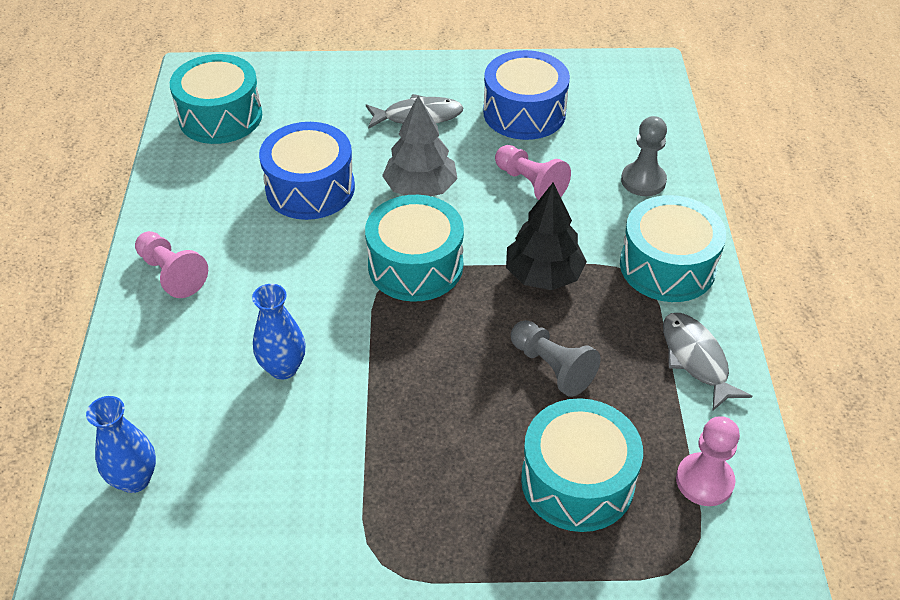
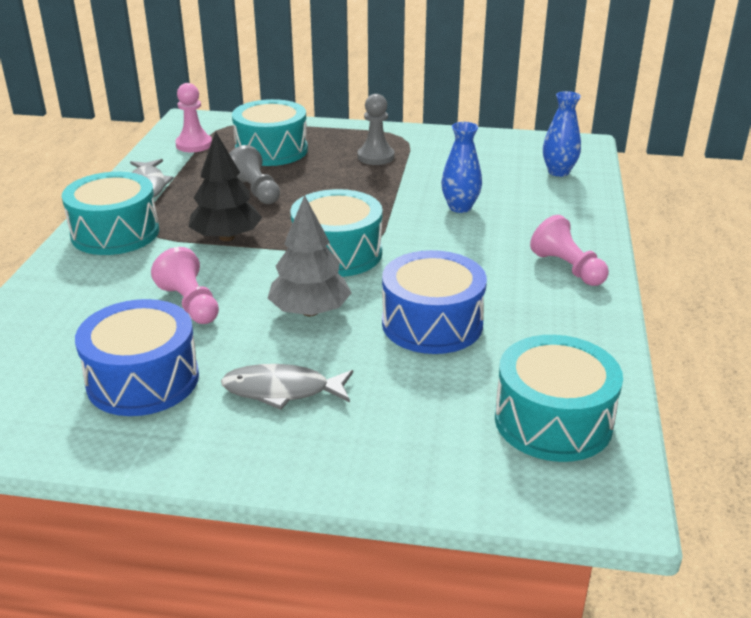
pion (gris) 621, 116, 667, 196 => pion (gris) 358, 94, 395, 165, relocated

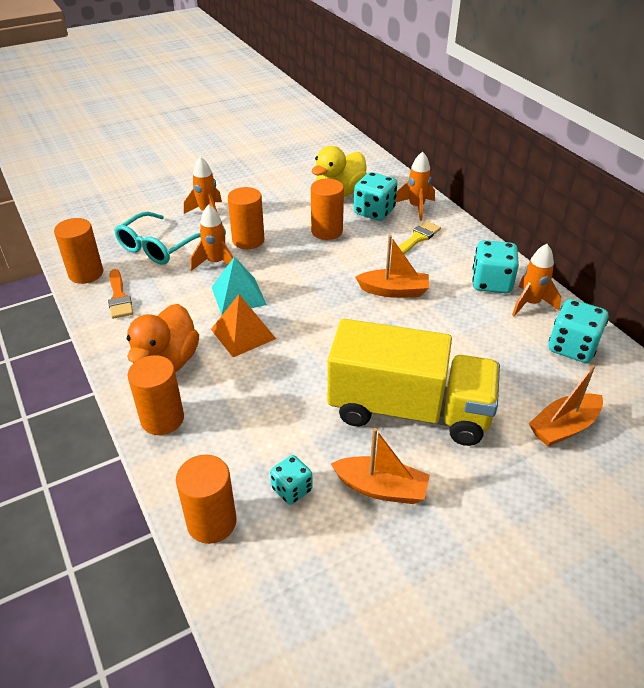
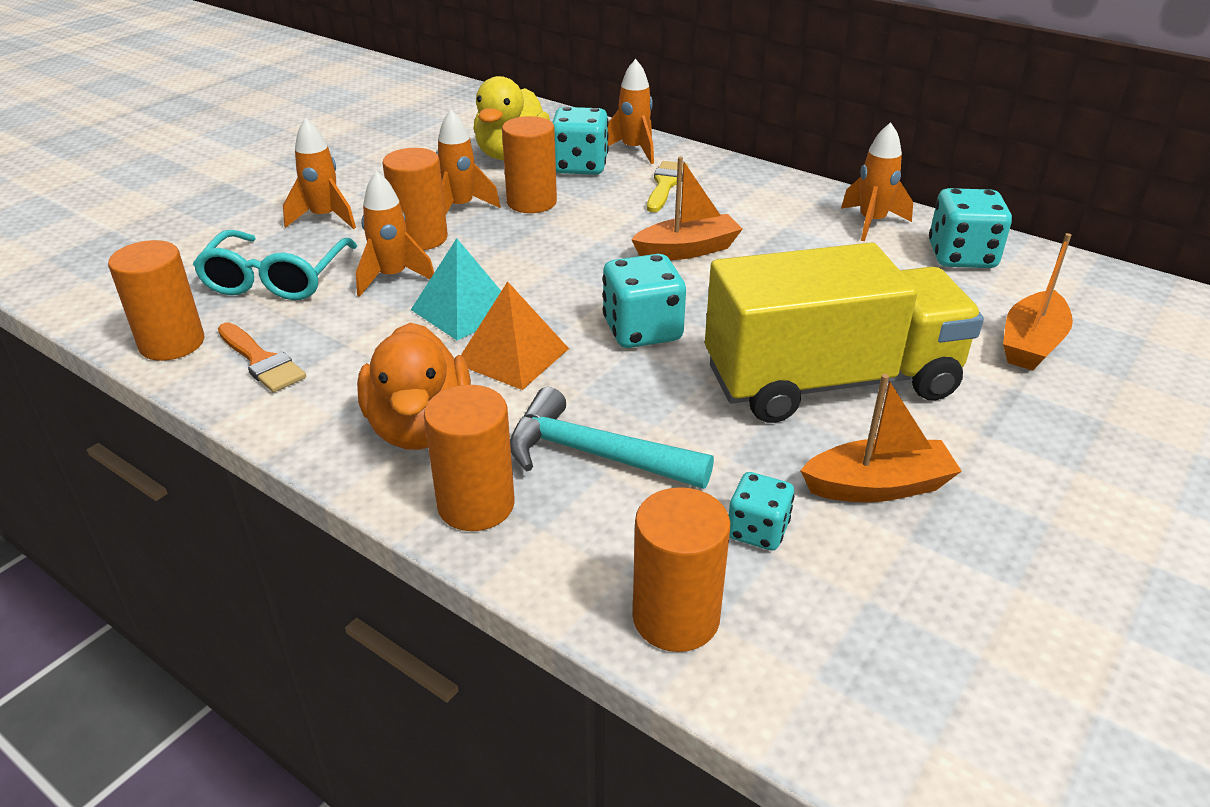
dé (turquoise) 472, 240, 519, 293 => dé (turquoise) 602, 254, 686, 348, relocated
nothing => fusée (orange) 436, 110, 500, 214
nothing => marteau (turquoise) 510, 387, 714, 489

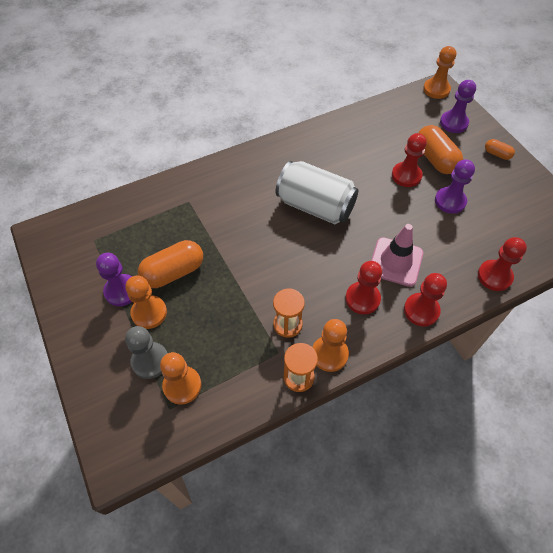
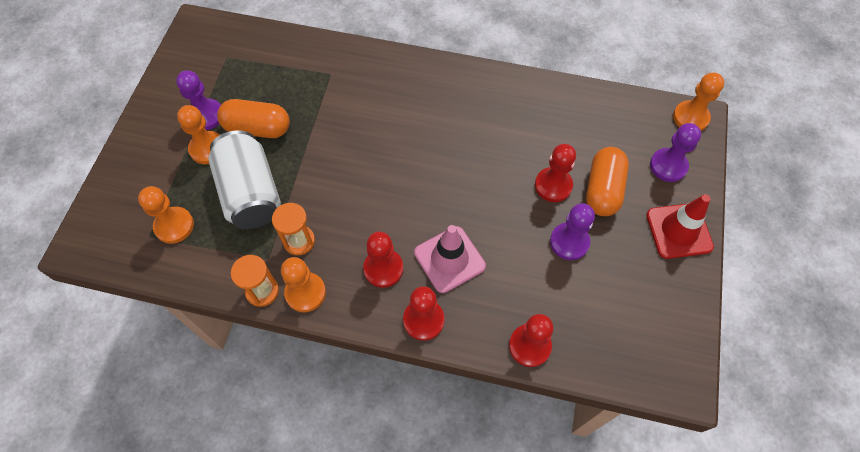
pion (gris) 125, 326, 168, 379 => nothing
canette (blanc) 276, 161, 358, 224 => canette (blanc) 208, 130, 281, 229, relocated
gélule (orange) 485, 139, 515, 160 => cône de chantier (rouge) 646, 194, 714, 259

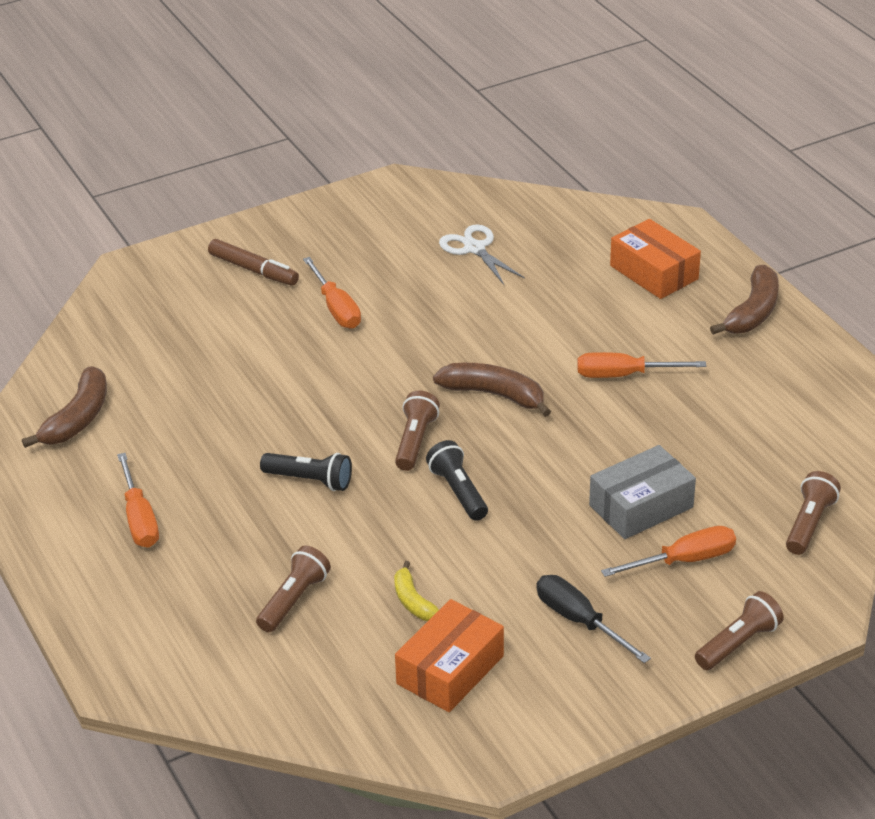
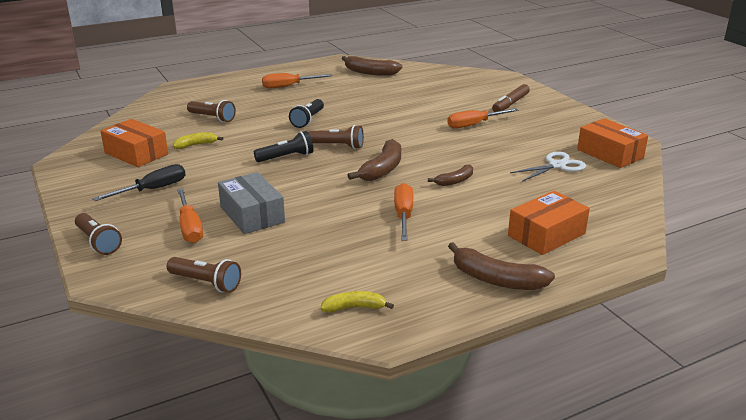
nothing => banane (jaune) 320, 291, 394, 313
nothing => banane (marron) 428, 165, 473, 186
nothing => boîte (orange) 577, 118, 648, 168

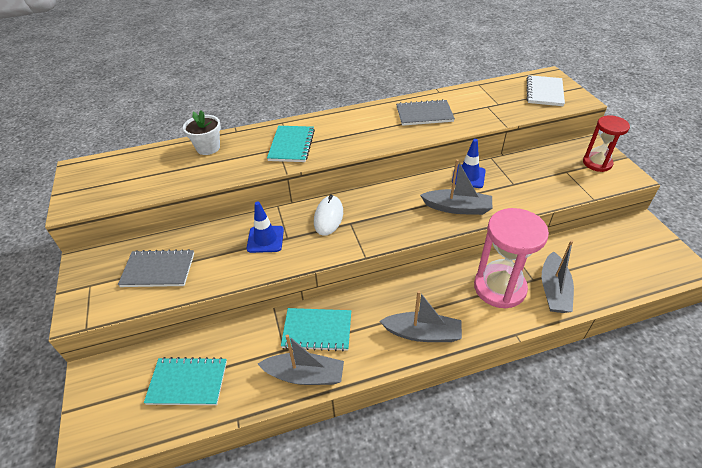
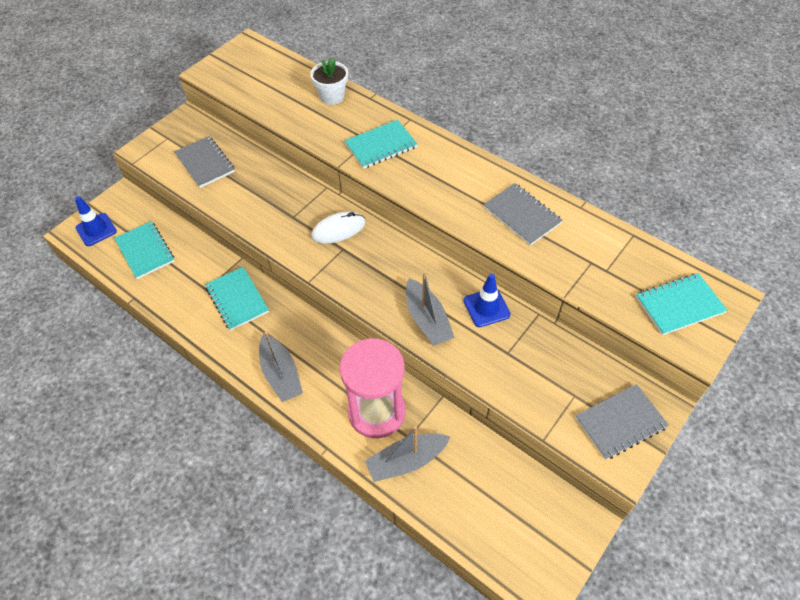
cône de chantier (bleu) 247, 201, 284, 253 => cône de chantier (bleu) 75, 196, 117, 246, relocated
bateau (gris) 258, 334, 344, 385 => nothing
carnet (blanc) 527, 75, 565, 106 => carnet (turquoise) 636, 273, 727, 335
sablier (rouge) 583, 116, 630, 172 => carnet (gris) 575, 384, 669, 460

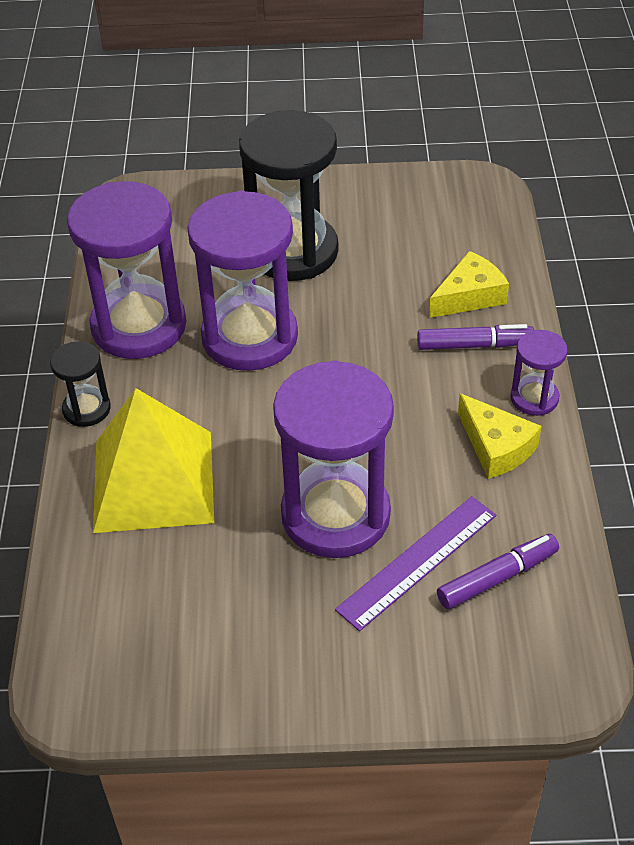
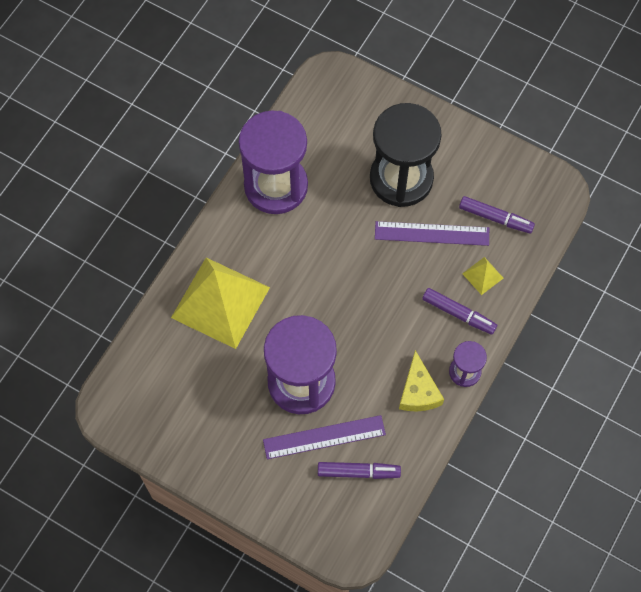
sablier (noir) 50, 341, 111, 427 => nothing
sablier (violet) 187, 190, 298, 371 => nothing
fromage (jaune) 429, 251, 509, 318 => pyramide (jaune) 462, 257, 503, 295
nothing => règle (violet) 375, 221, 489, 246
nothing => feutre (violet) 459, 196, 535, 234

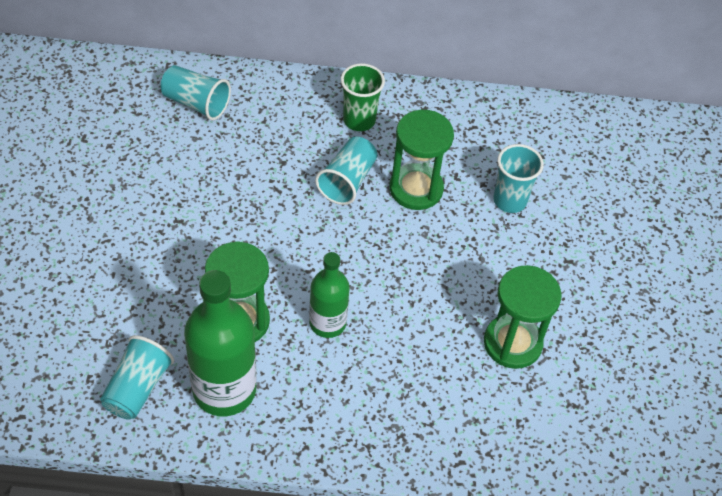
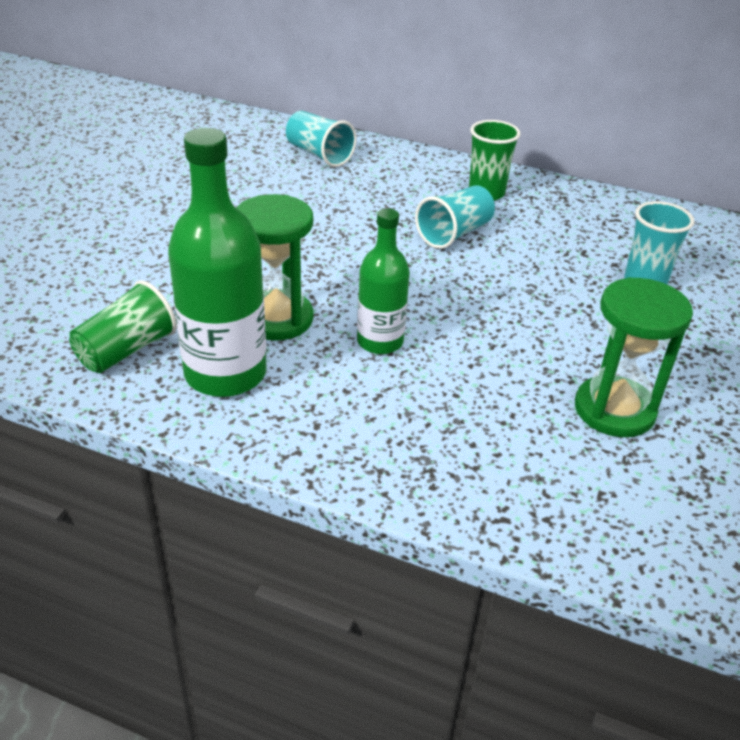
gobelet (turquoise) 100, 335, 174, 420 => gobelet (vert) 69, 280, 177, 373
sablier (vert) 389, 110, 454, 210 => nothing

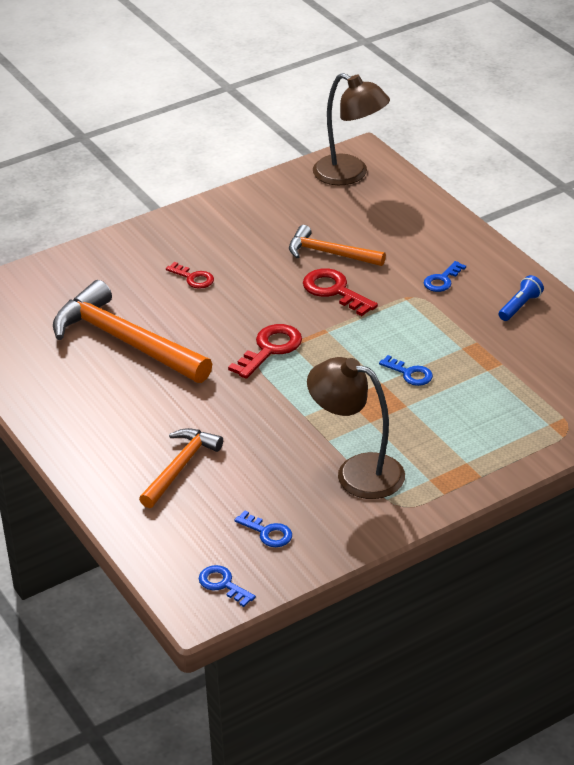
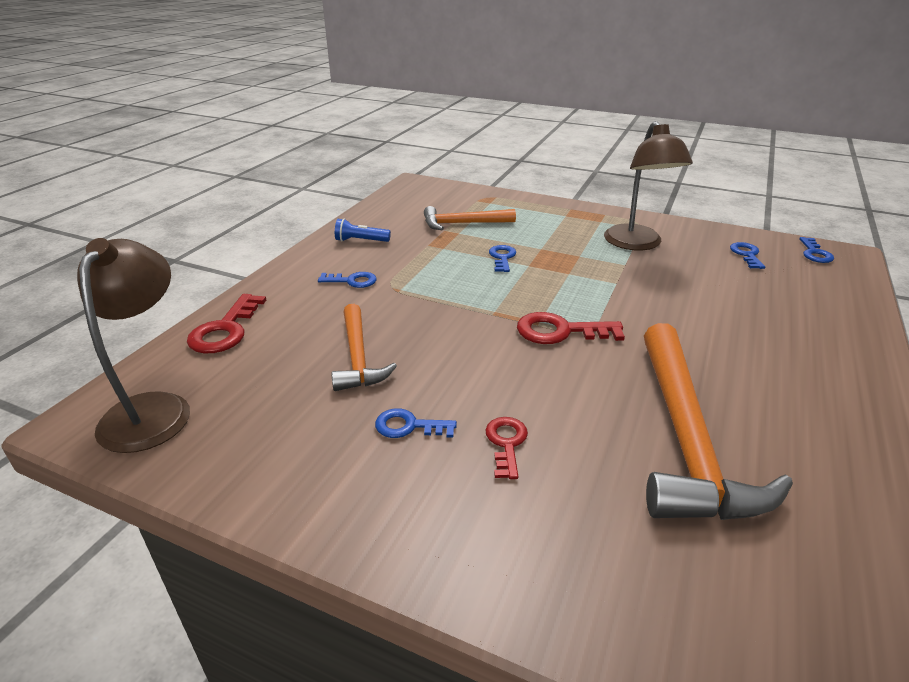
marteau (orange) 139, 428, 223, 508 => marteau (orange) 424, 206, 516, 230, relocated
clé (rouge) 303, 268, 378, 316 => clé (rouge) 187, 294, 266, 353, relocated
nothing => clé (bleu) 375, 408, 457, 438

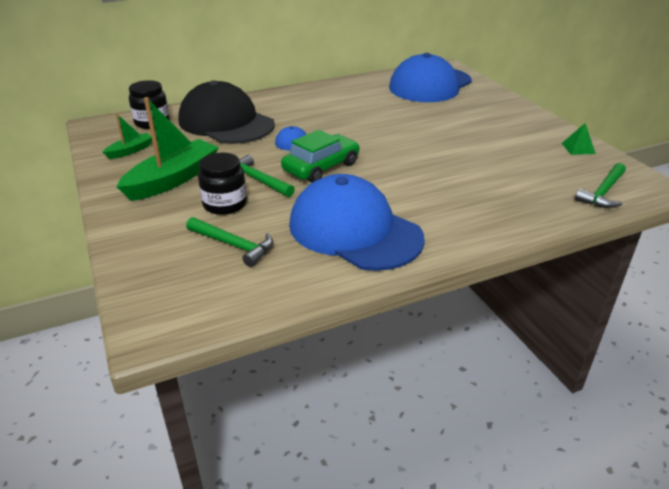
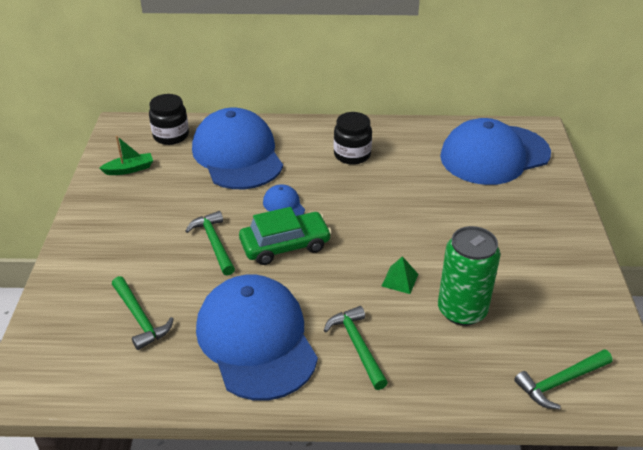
bateau (vert) 116, 97, 219, 201 => nothing
casquette (noir) 179, 80, 275, 144 => casquette (bleu) 192, 107, 283, 189
bocal (noir) 198, 153, 247, 215 => bocal (noir) 334, 112, 372, 165, relocated
pyramide (vert) 562, 123, 596, 155 => pyramide (vert) 382, 256, 418, 294, relocated
nothing => marteau (vert) 324, 306, 388, 390
nothing => canette (vert) 438, 226, 501, 326

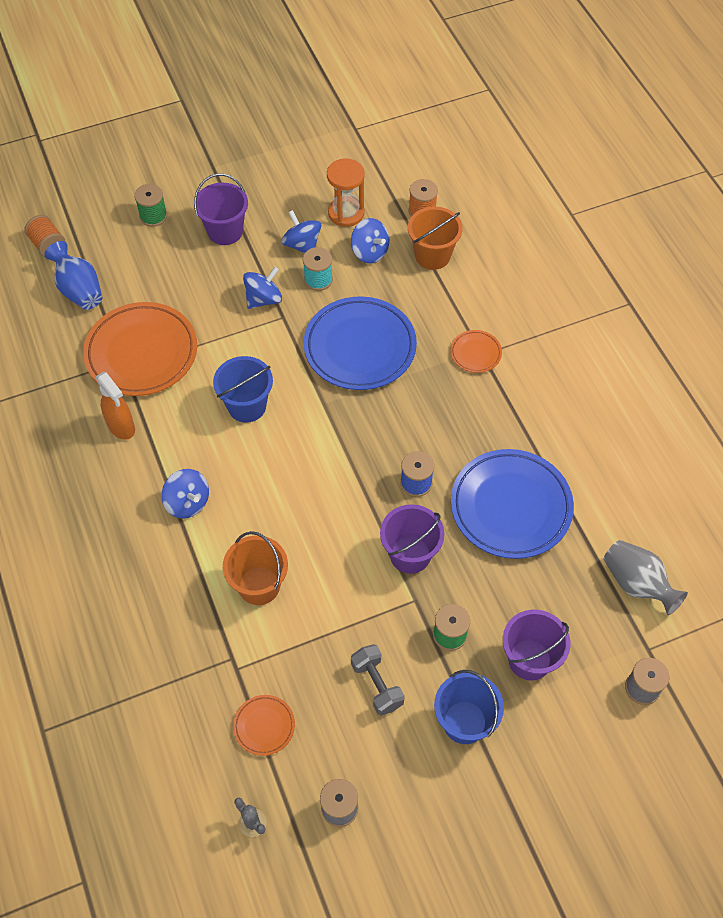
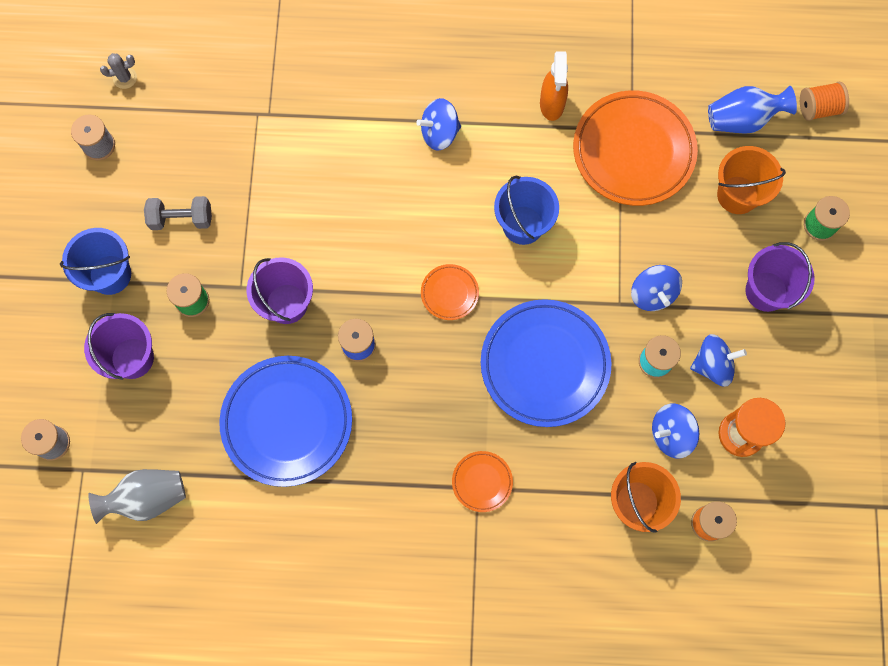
vaporisateur (orange) 96, 372, 135, 440 => vaporisateur (orange) 540, 51, 568, 121, 75 degrees counterclockwise
seau (orange) 223, 531, 288, 605 => seau (orange) 717, 146, 786, 214, relocated
assiette (orange) 233, 695, 295, 756 => assiette (orange) 421, 264, 479, 320, relocated

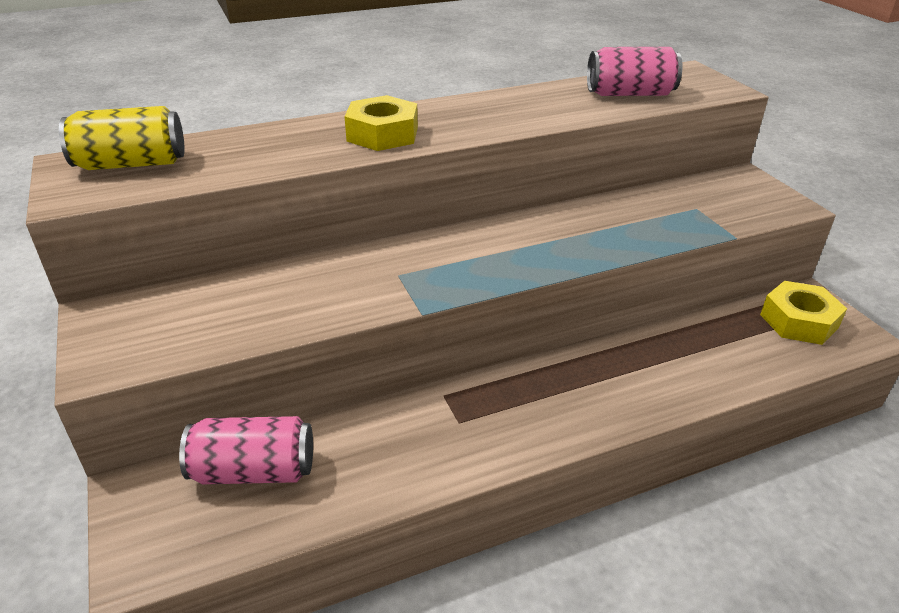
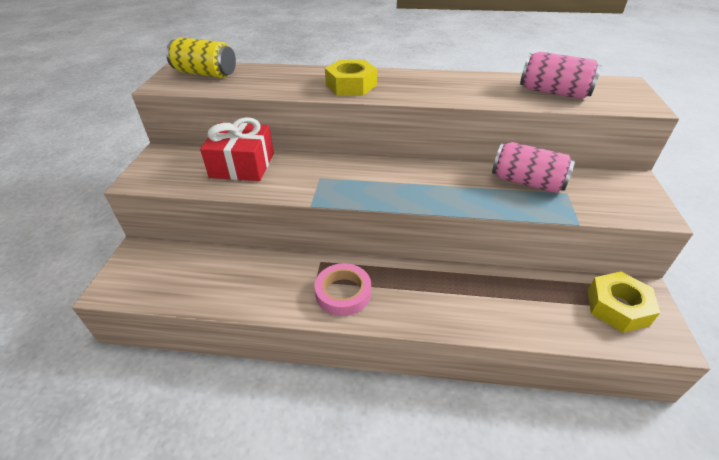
canette (rose) 179, 416, 313, 484 => canette (rose) 492, 142, 575, 193, relocated
nothing => cadeau (rouge) 200, 117, 274, 181
nothing => ruban adhésif (rose) 314, 263, 371, 316

